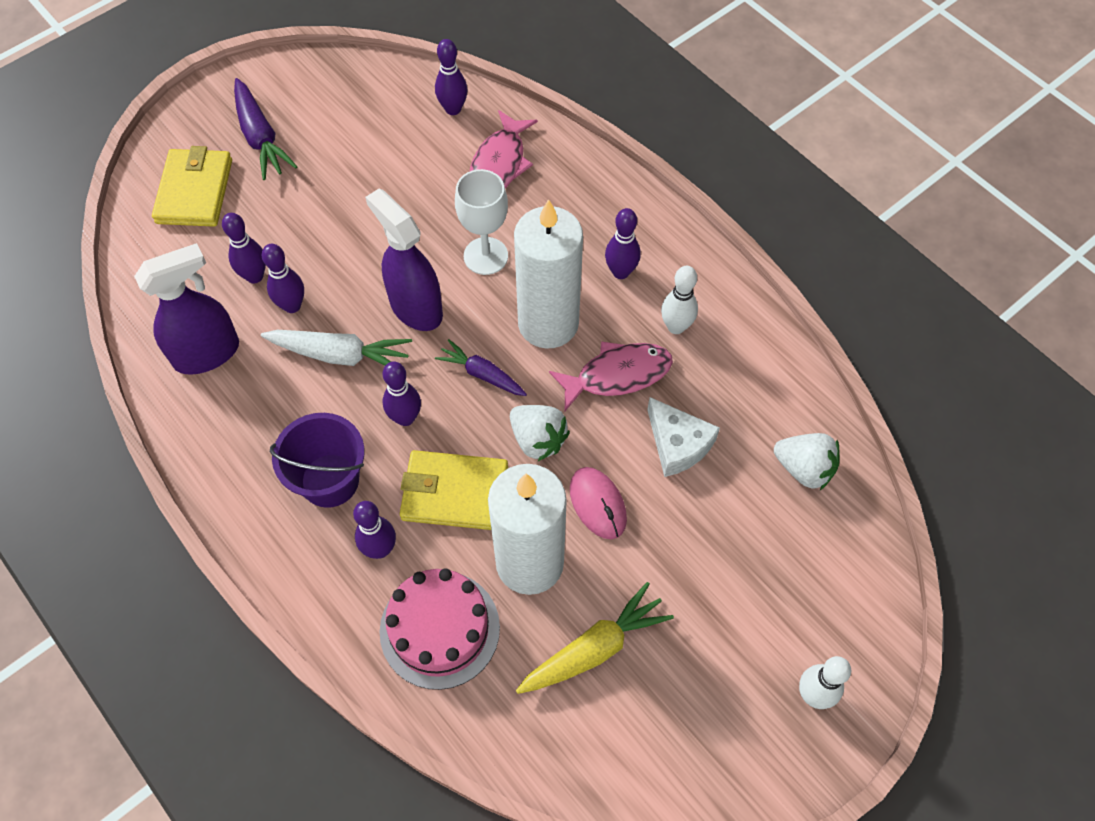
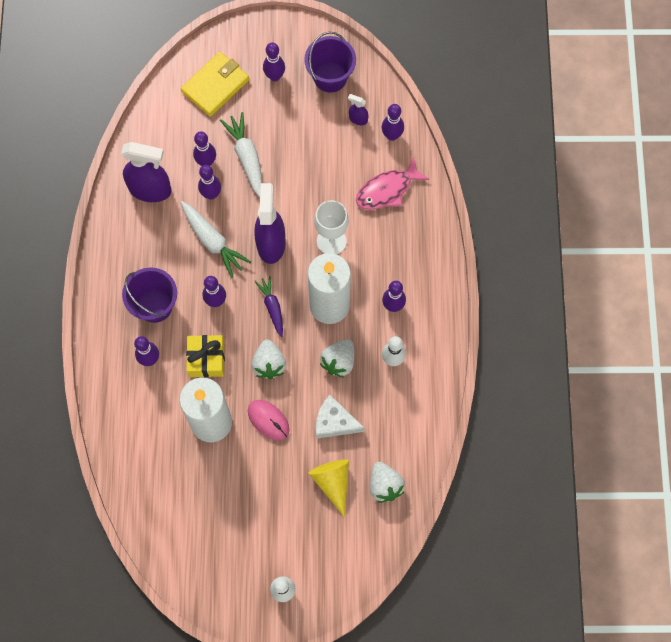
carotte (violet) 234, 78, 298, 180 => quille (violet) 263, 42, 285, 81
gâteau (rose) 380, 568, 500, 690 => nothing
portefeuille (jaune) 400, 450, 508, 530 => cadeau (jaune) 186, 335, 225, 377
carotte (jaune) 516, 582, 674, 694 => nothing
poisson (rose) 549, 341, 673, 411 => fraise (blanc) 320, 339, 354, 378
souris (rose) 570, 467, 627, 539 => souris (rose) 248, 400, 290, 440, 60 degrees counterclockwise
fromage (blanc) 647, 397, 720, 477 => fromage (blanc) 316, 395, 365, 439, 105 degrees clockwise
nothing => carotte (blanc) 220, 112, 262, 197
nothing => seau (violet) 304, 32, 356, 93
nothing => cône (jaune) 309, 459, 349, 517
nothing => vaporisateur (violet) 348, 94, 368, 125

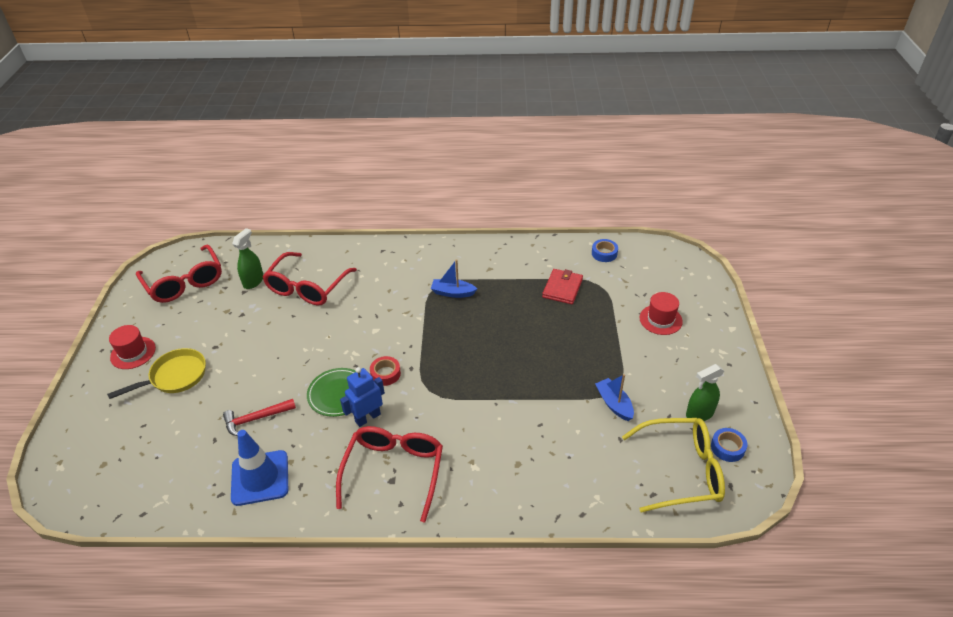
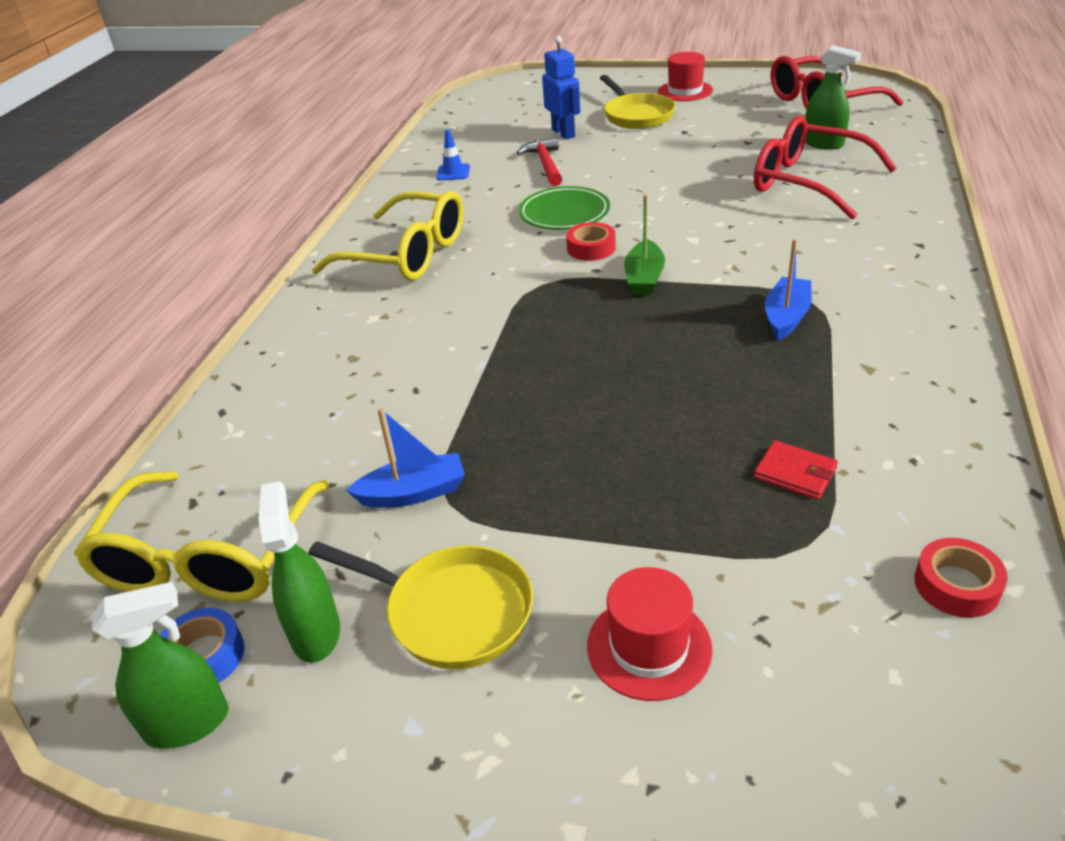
cône de chantier (bleu) 231, 430, 288, 506 => cône de chantier (bleu) 436, 129, 470, 181, x0.47
lunettes (rouge) 336, 426, 443, 522 => lunettes (jaune) 312, 191, 464, 281
robot (bleu) 340, 367, 385, 427 => robot (bleu) 542, 36, 580, 139, relocated
portefeuille (rouge) 542, 269, 583, 304 => portefeuille (rouge) 754, 441, 838, 500, x0.66
ruban adhésif (bleu) 592, 239, 618, 262 => ruban adhésif (rouge) 914, 538, 1008, 618
nothing => vaporisateur (vert) 92, 582, 229, 749
nothing => poêle (jaune) 308, 541, 533, 669
nothing => bateau (vert) 624, 194, 665, 295

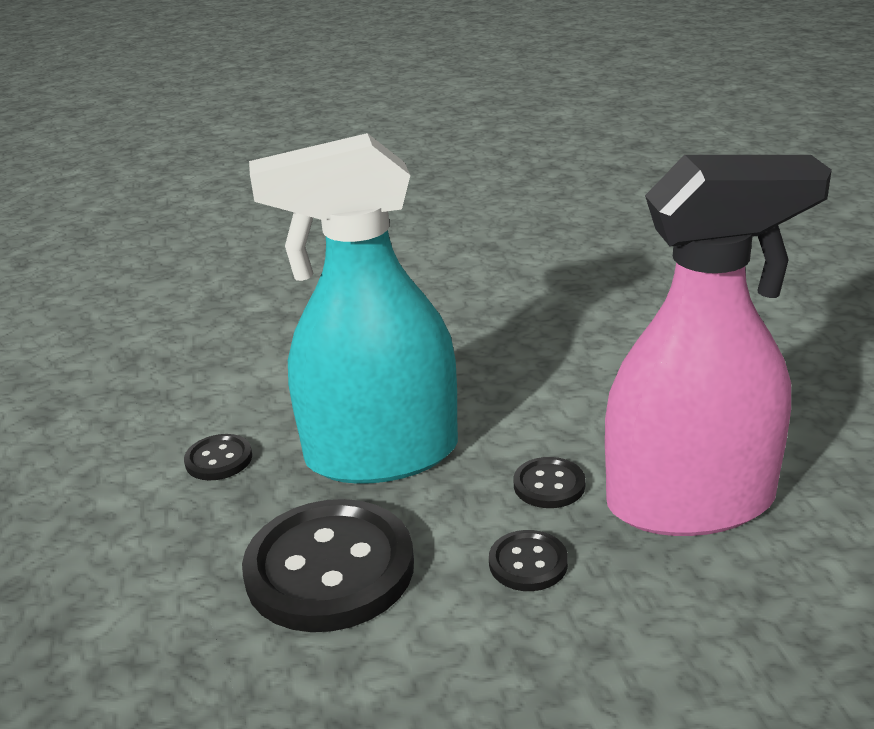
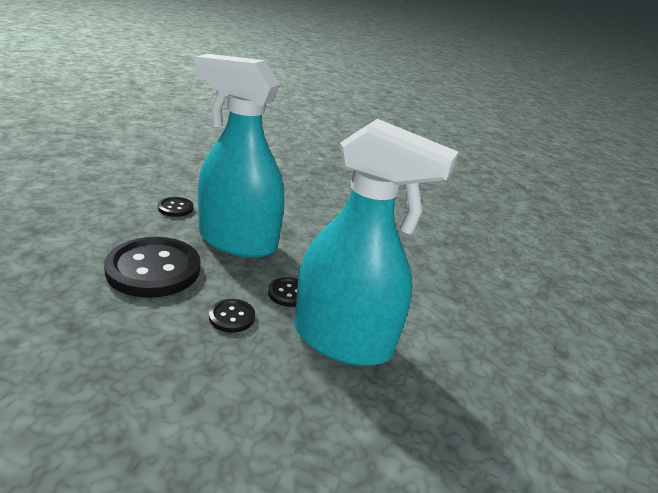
vaporisateur (rose) 605, 155, 832, 536 => vaporisateur (turquoise) 295, 119, 458, 366

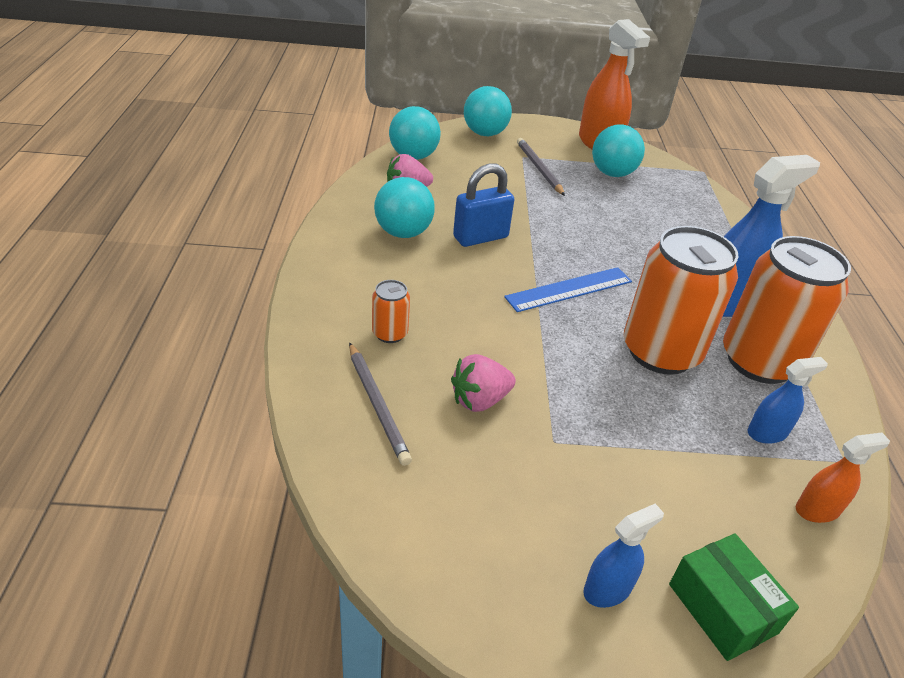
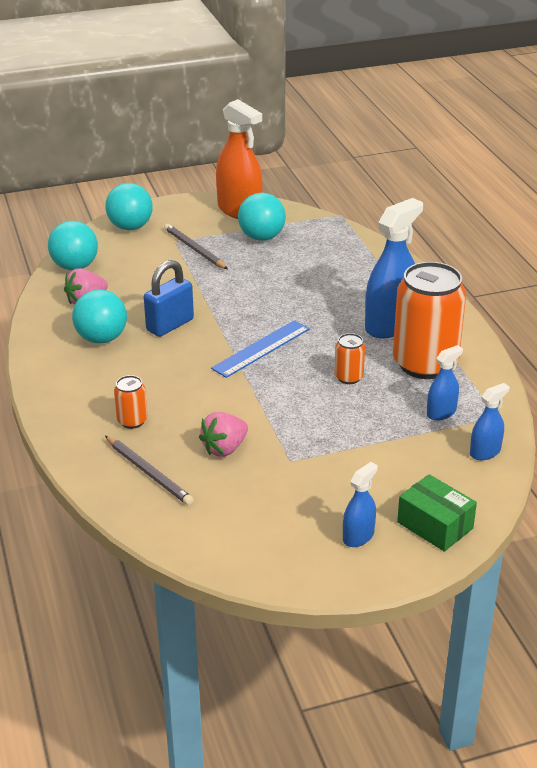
canette (orange) 624, 226, 739, 375 => canette (orange) 335, 333, 365, 384, x0.44
vaporisateur (orange) 796, 433, 890, 523 => vaporisateur (bleu) 470, 383, 509, 460

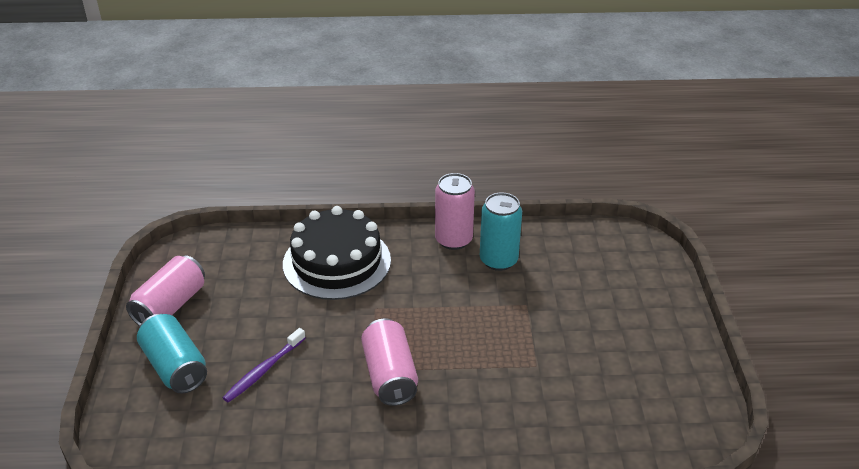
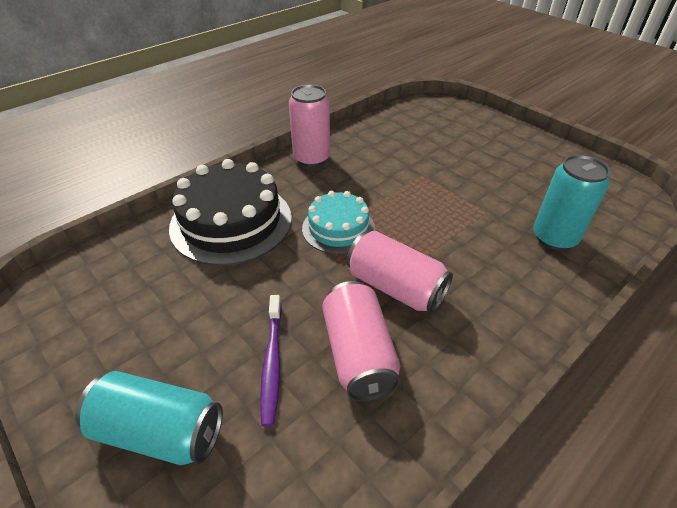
canette (rose) 126, 255, 205, 326 => canette (rose) 322, 281, 400, 401, relocated
canette (turquoise) 480, 192, 522, 271 => canette (turquoise) 533, 155, 610, 250, relocated
nothing => gâteau (turquoise) 302, 191, 375, 254

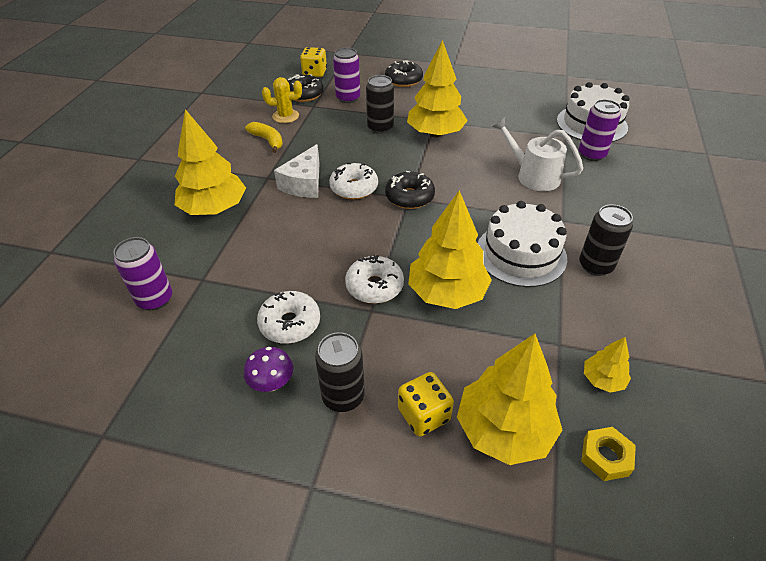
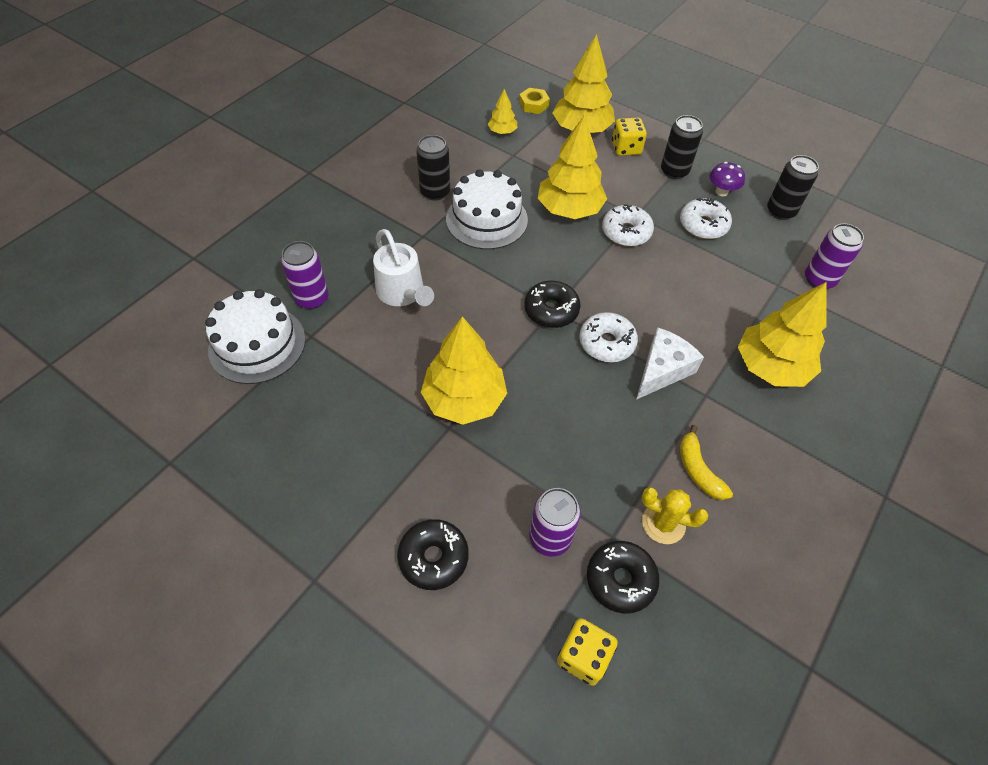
canette (noir) 366, 75, 394, 134 => canette (noir) 767, 155, 819, 220, relocated

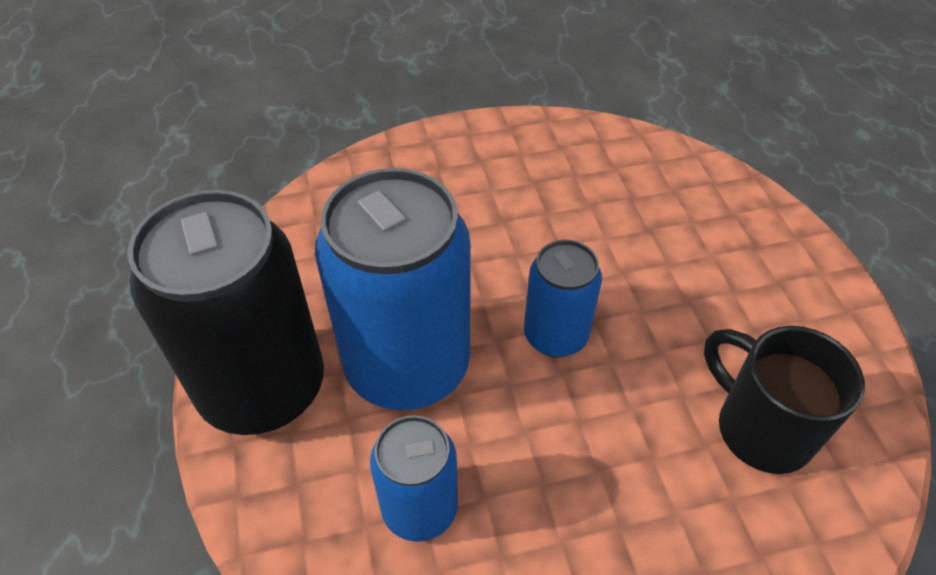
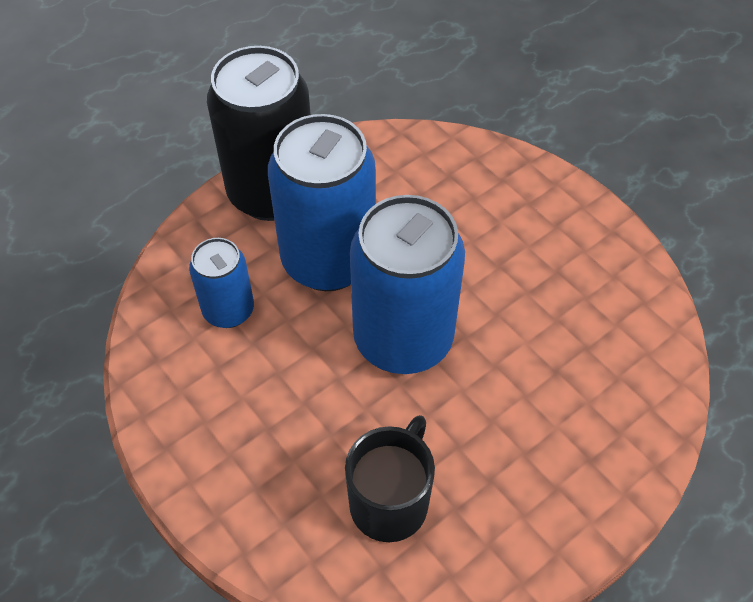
canette (bleu) 524, 240, 602, 357 => canette (bleu) 350, 195, 465, 374, x1.86

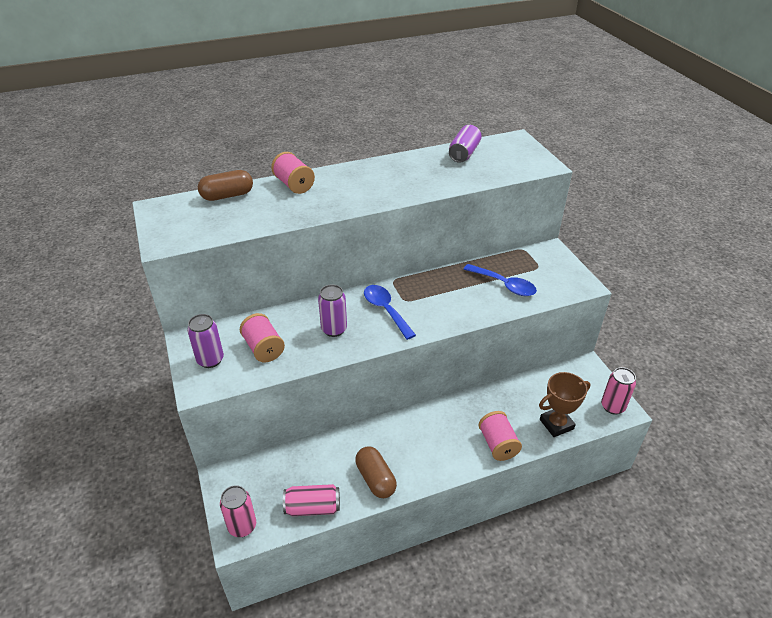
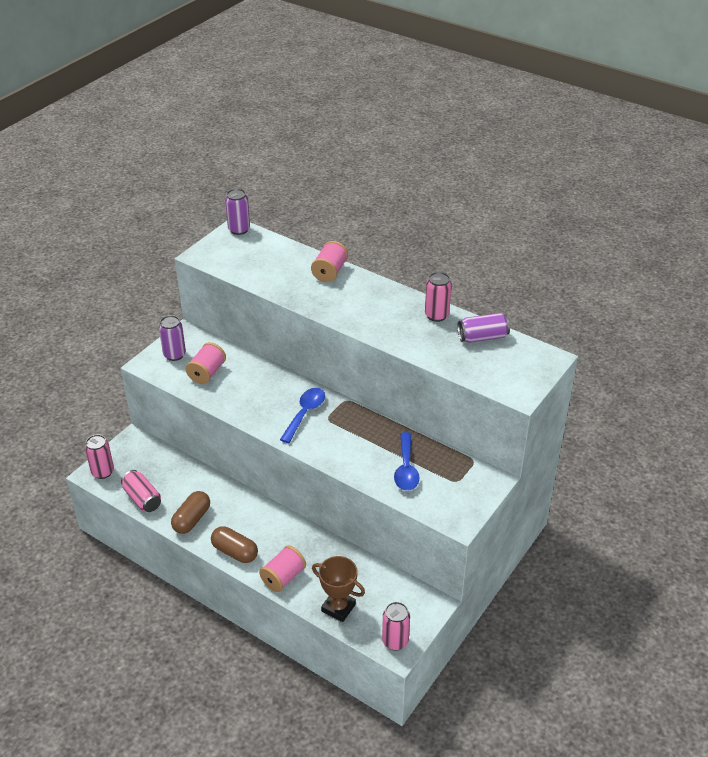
gélule (marron) 198, 170, 253, 201 => gélule (marron) 211, 526, 258, 563, relocated
canette (violet) 318, 284, 347, 337 => canette (violet) 225, 189, 250, 235, relocated
nothing => canette (rose) 425, 272, 452, 322

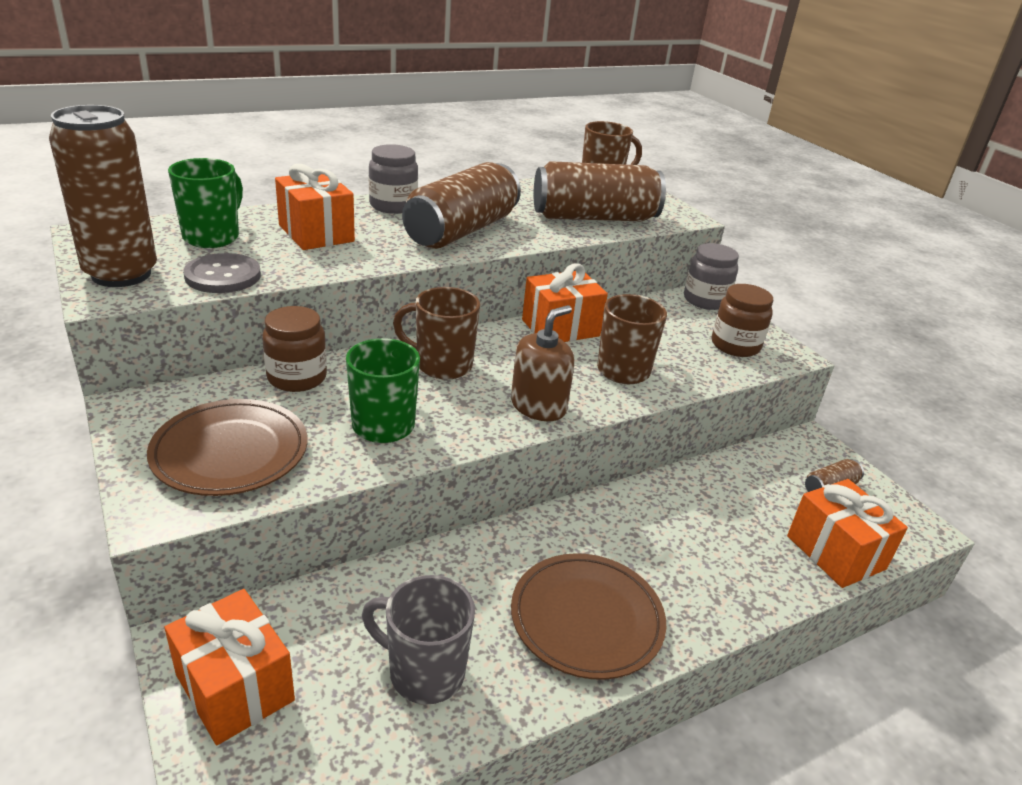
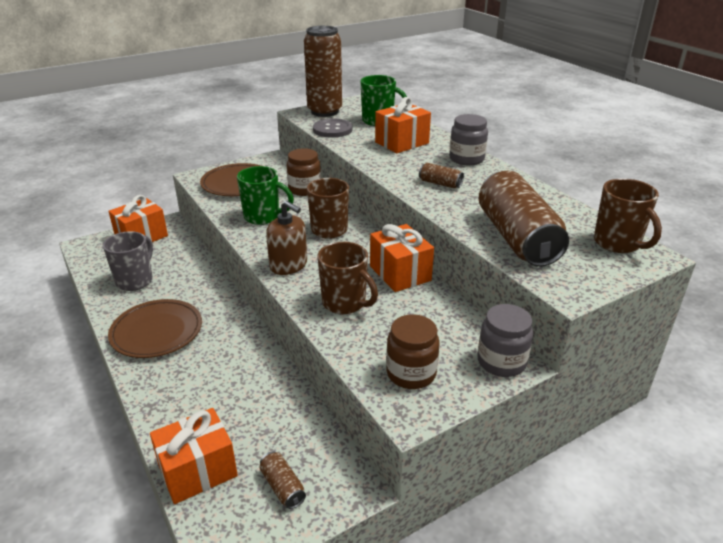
canette (marron) 402, 162, 521, 249 => canette (marron) 419, 163, 464, 188, x0.42

